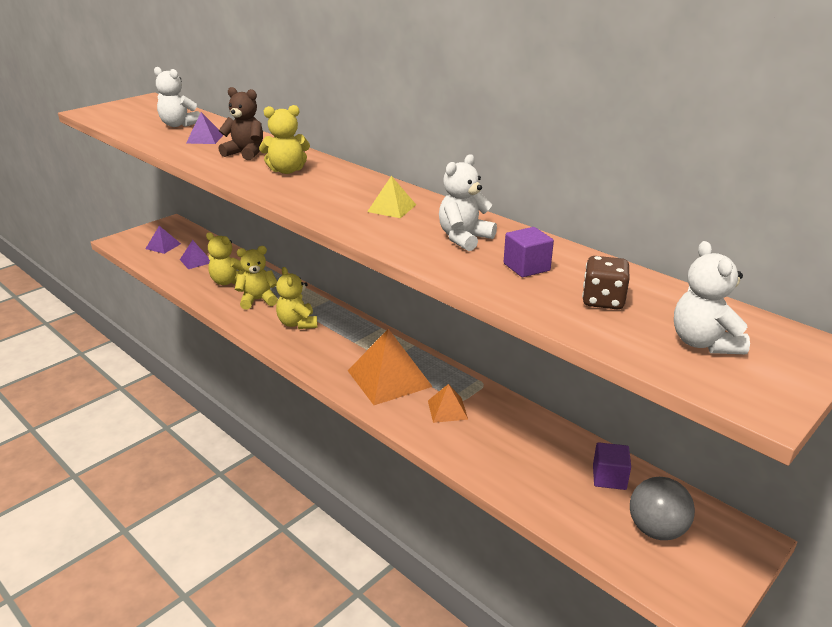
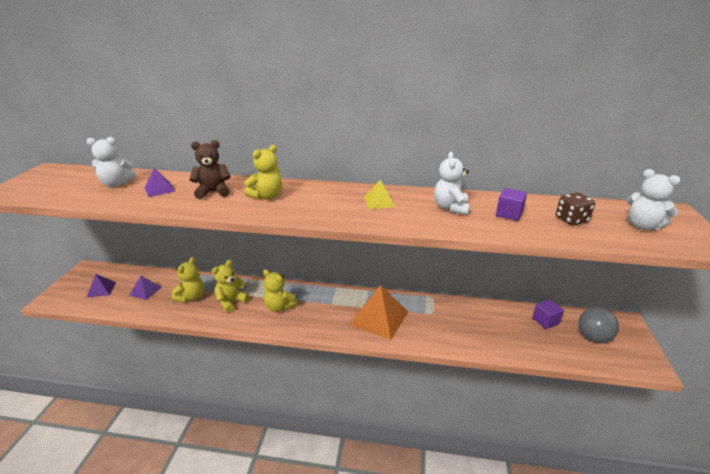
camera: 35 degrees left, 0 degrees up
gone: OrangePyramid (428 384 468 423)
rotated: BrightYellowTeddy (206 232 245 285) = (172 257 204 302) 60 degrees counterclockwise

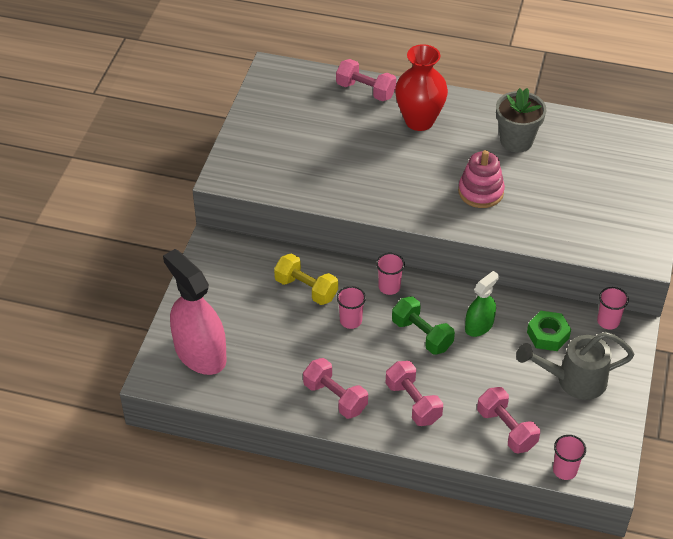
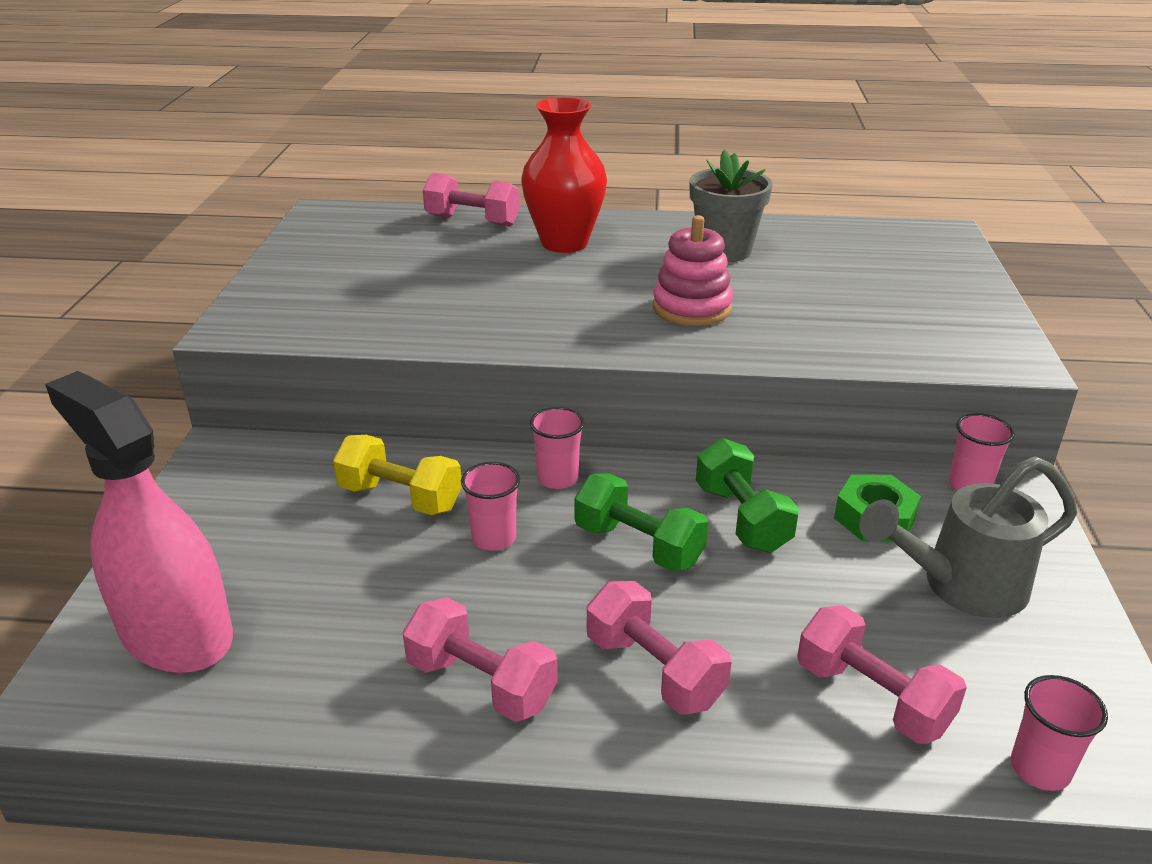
camera: 10 degrees left, 15 degrees down
swapped: GreenSprayer (465 271 499 337) to GreenHandWeight (696 438 799 553)

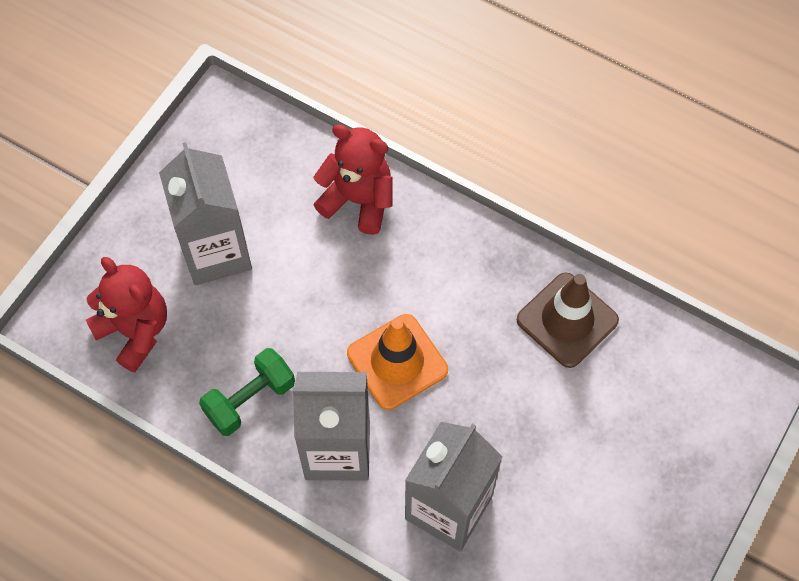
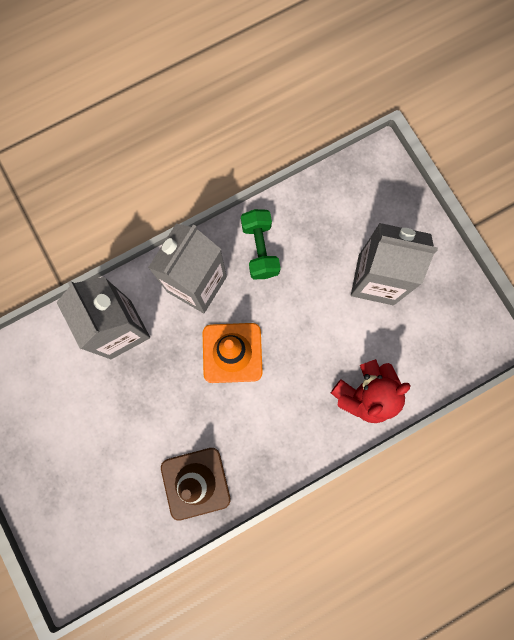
camera: 120 degrees right, 15 degrees up
gone: RedTeddy (86 257 167 372)

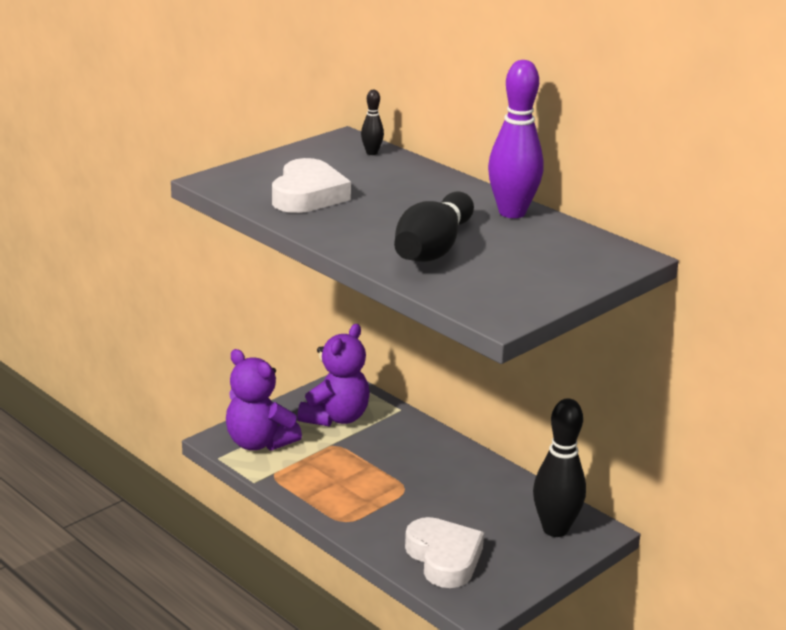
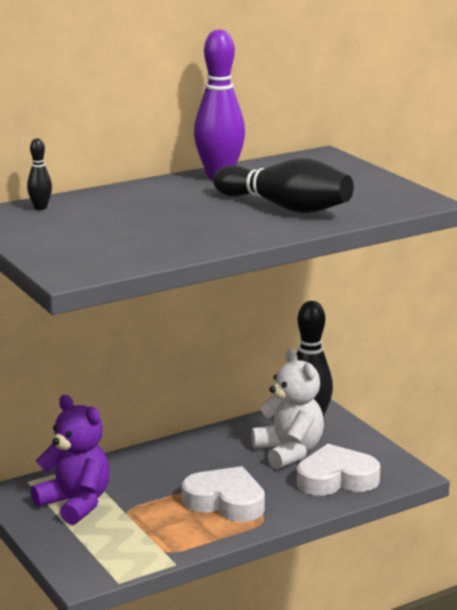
camera: 75 degrees left, 5 degrees down
gone: PurpleTeddy (226 349 302 451)
new: SnowWhiteTeddy (251 349 324 469)
shifted: SnowWhiteHeart (272 158 351 213) to (182 466 265 522)

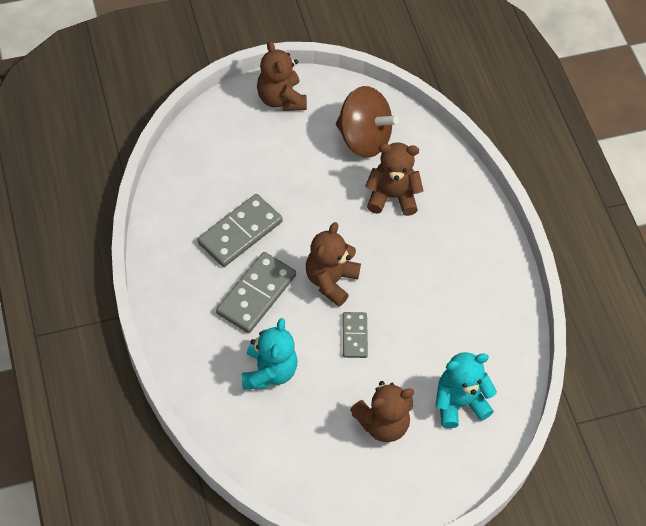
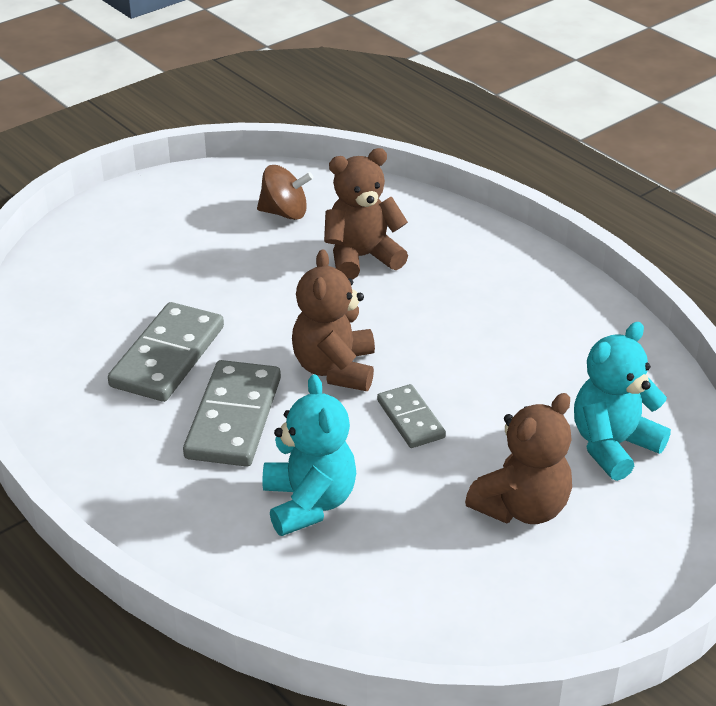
camera: 20 degrees left, 20 degrees down
gone: DarkBrownTeddy (257 41 307 111)
scaled: DarkBrownSpinningTop (336 86 399 158) = (257 165 313 220) x0.59

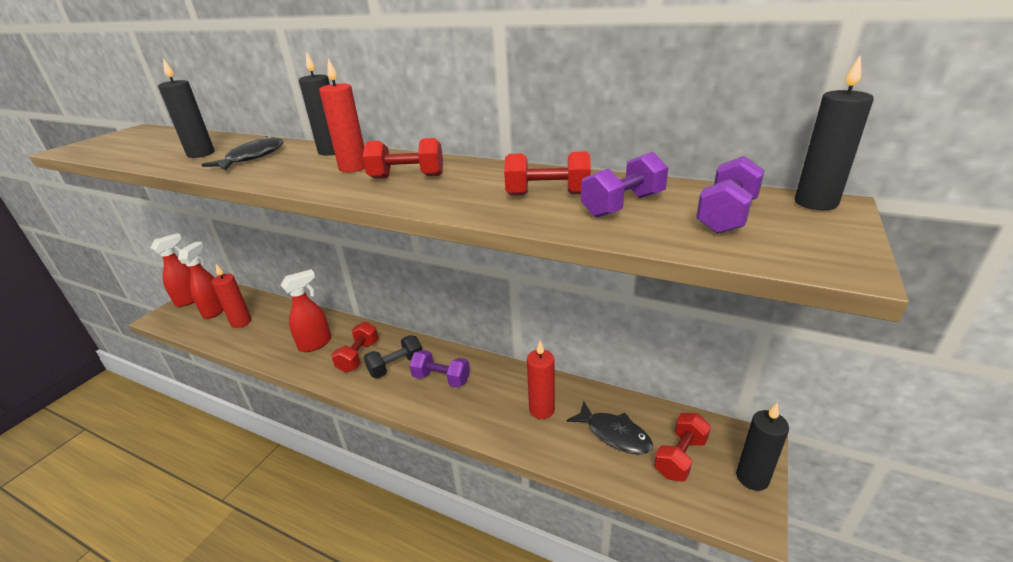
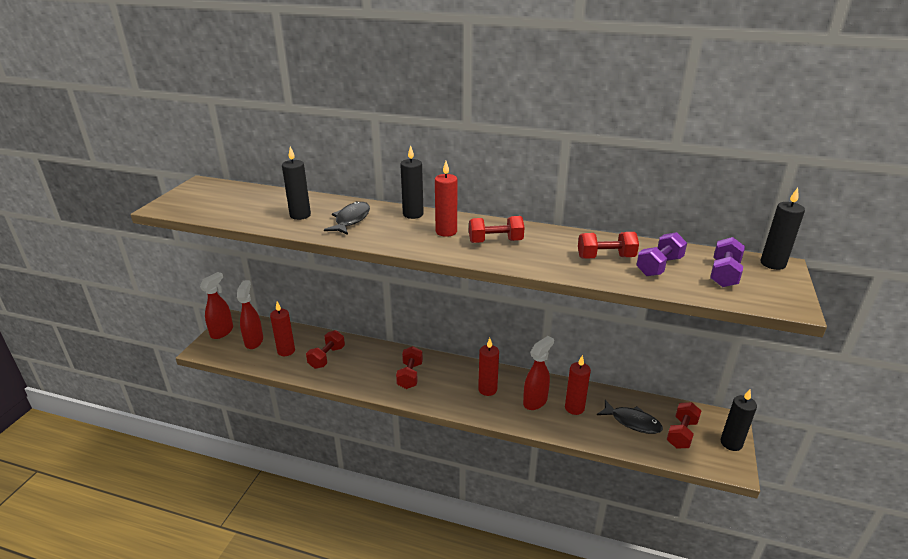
camera: 10 degrees left, 0 degrees up
gone: JetBlackHandWeight (364 335 422 379)
new: RedHandWeight (306 330 345 369)
shifted: RedSprayer (281 269 331 352) to (523 336 554 410)
swapped: PurpleHandWeight (409 350 470 388) to RedCandle (478 338 499 396)

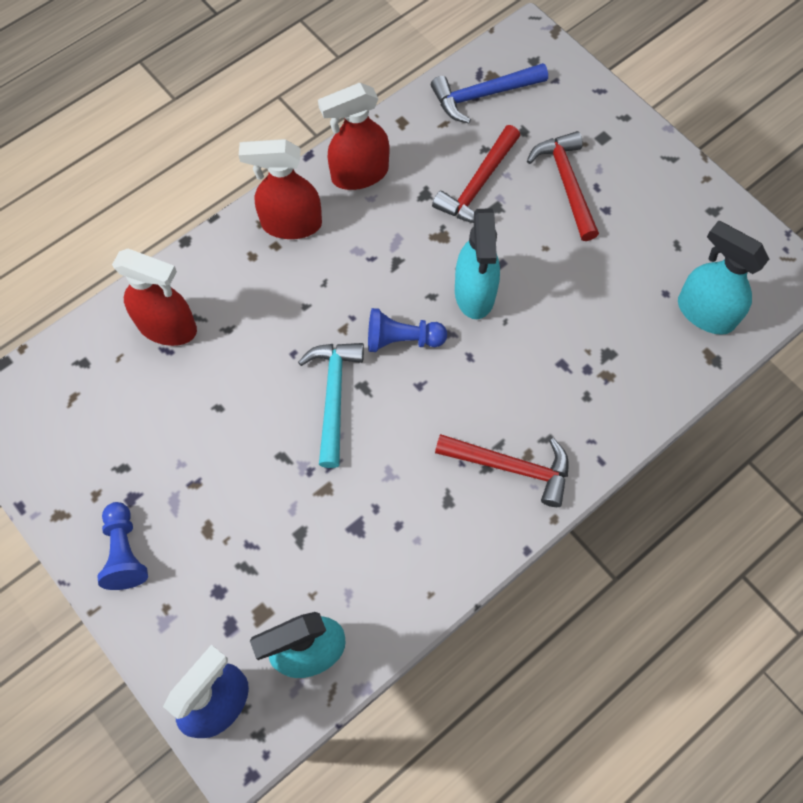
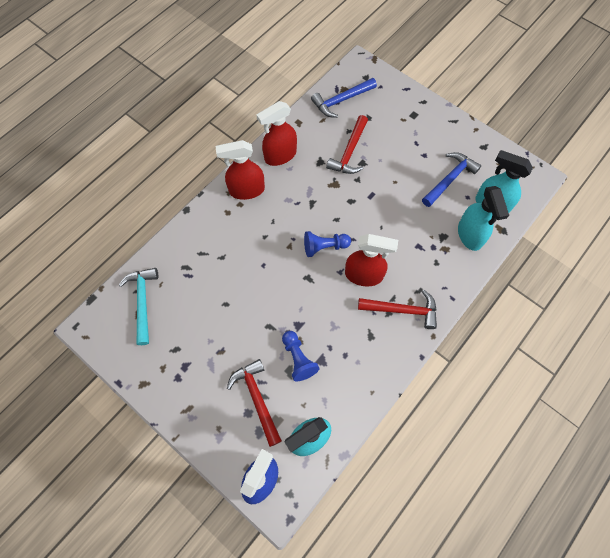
camera: 10 degrees left, 0 degrees up
new: RoyalBlueCarpenter'sHammer (422 152 481 207)
shifted: RoyalBlueChessPawn (97 502 148 590) to (282 331 319 381); RedSprayer (112 249 197 346) to (345 234 398 286); TurquoiseCarpenter'sHammer (298 343 364 468) to (119 268 158 345); TurquoiseSprayer (455 208 500 319) to (458 186 509 251); RedCarpenter'sHammer (527 131 599 241) to (227 359 282 447)

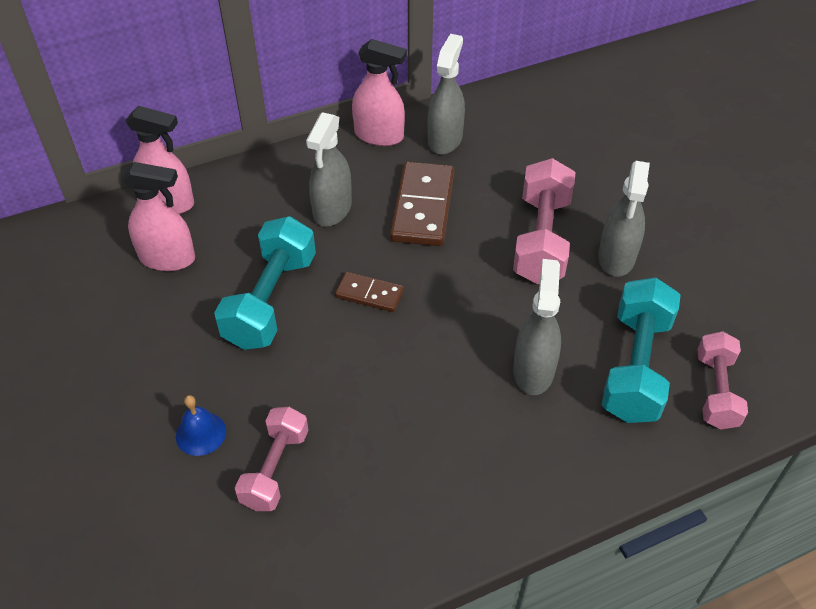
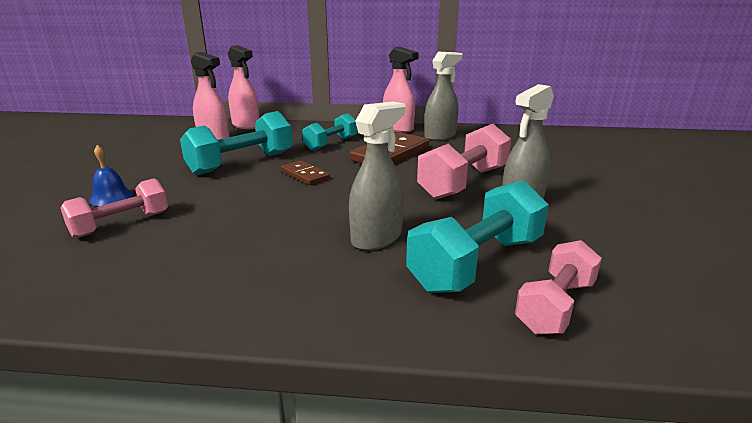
camera: 30 degrees right, 25 degrees down
swapped: GraySprayer (306 112 352 227) to TurquoiseHandWeight (302 113 357 151)

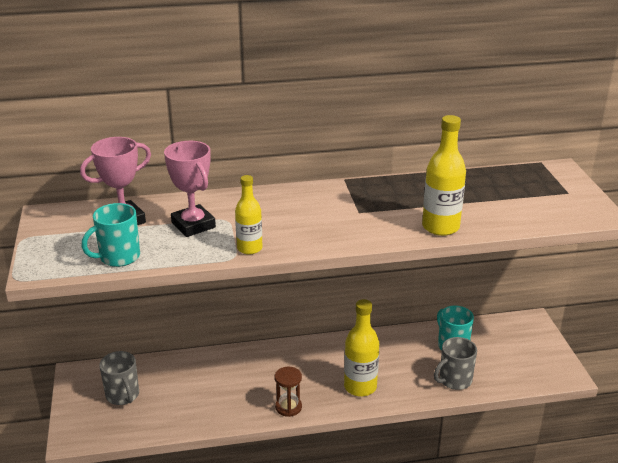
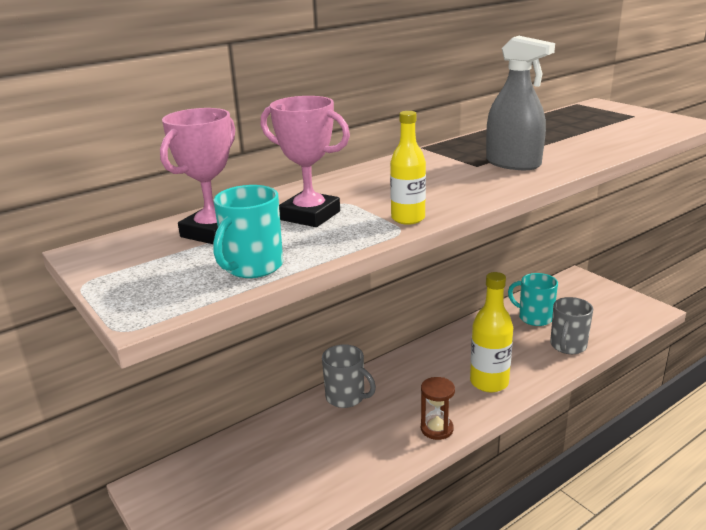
camera: 25 degrees left, 5 degrees down
gone: BrightYellowBottle (422 115 466 236)
new: GraySprayer (486 36 555 170)
shifted: GrayMug (99 351 139 405) to (322 344 376 408)

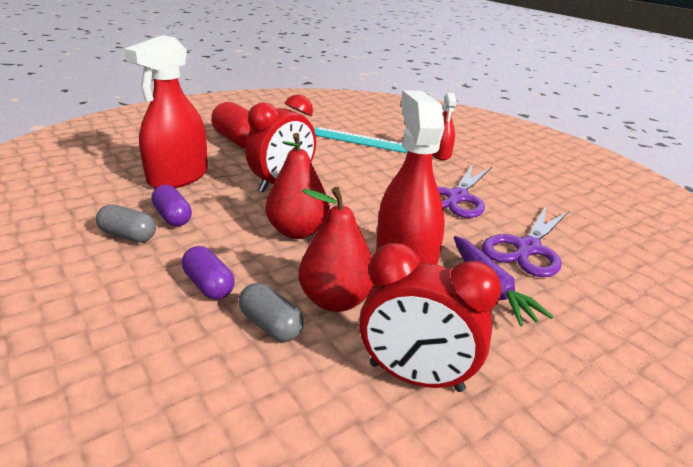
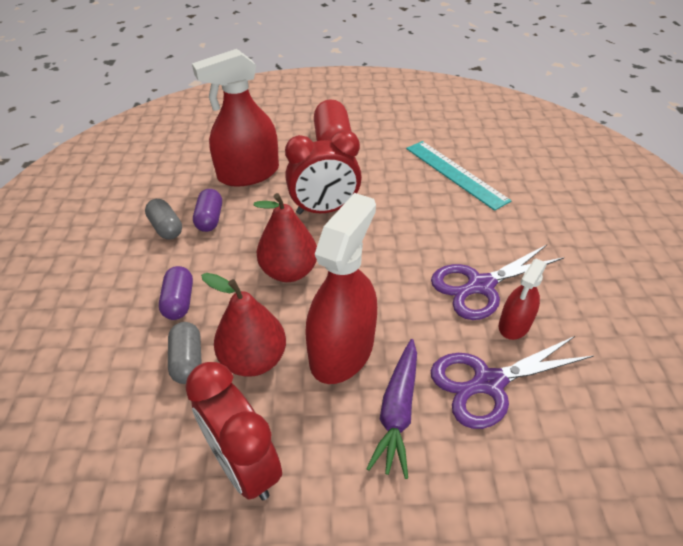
camera: 35 degrees right, 15 degrees up
shifted: RedSprayer (432 93 457 160) to (499 259 547 340)

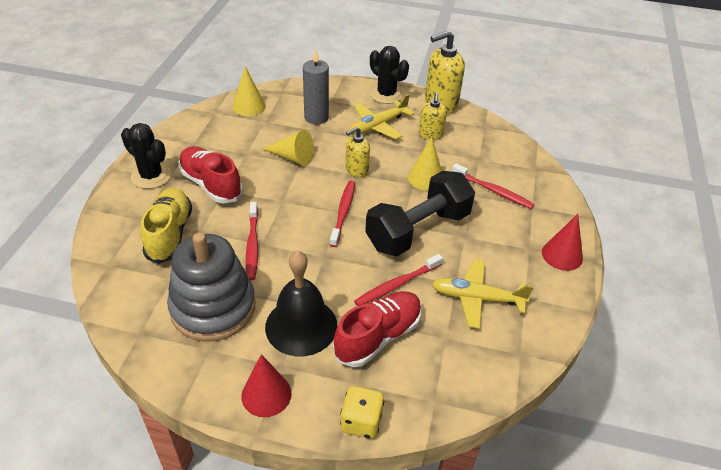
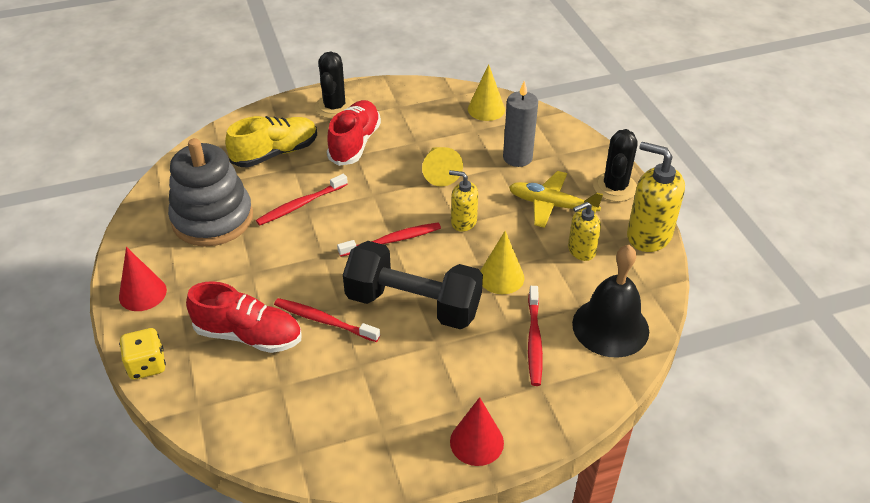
camera: 60 degrees right, 0 degrees up
gone: BrightYellowPlane (432 259 534 329)
shifted: JetBlackBell (265 251 337 357) to (572 245 649 358)

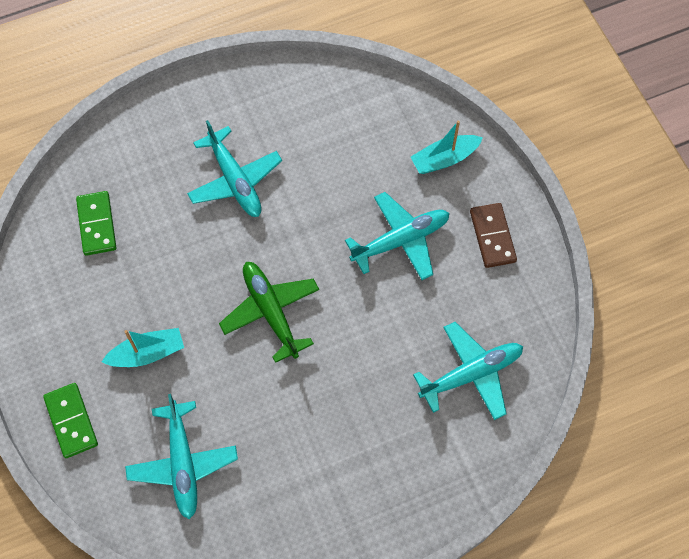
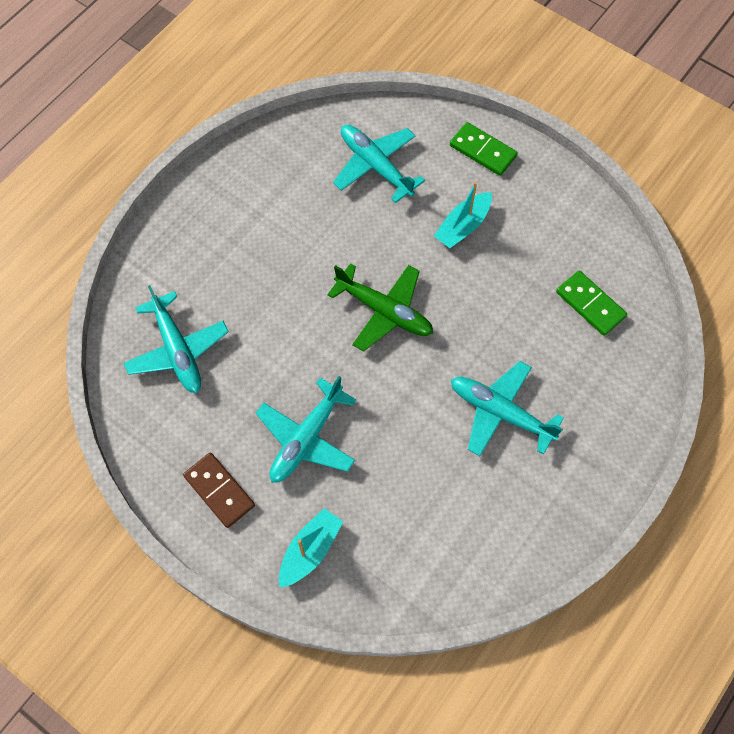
camera: 150 degrees right, 0 degrees up
rotated: TurquoisePlane (413 322 523 420) = (124 285 229 393) 60 degrees counterclockwise

